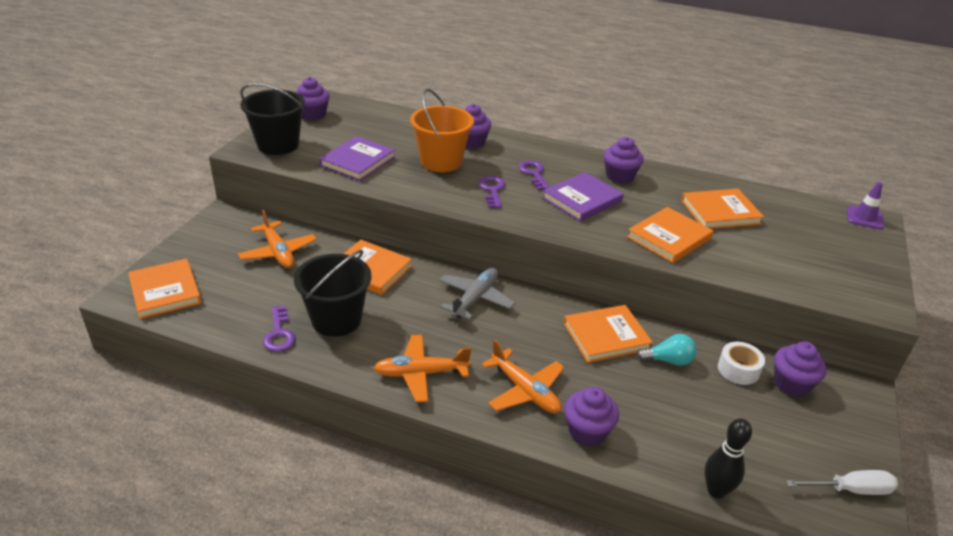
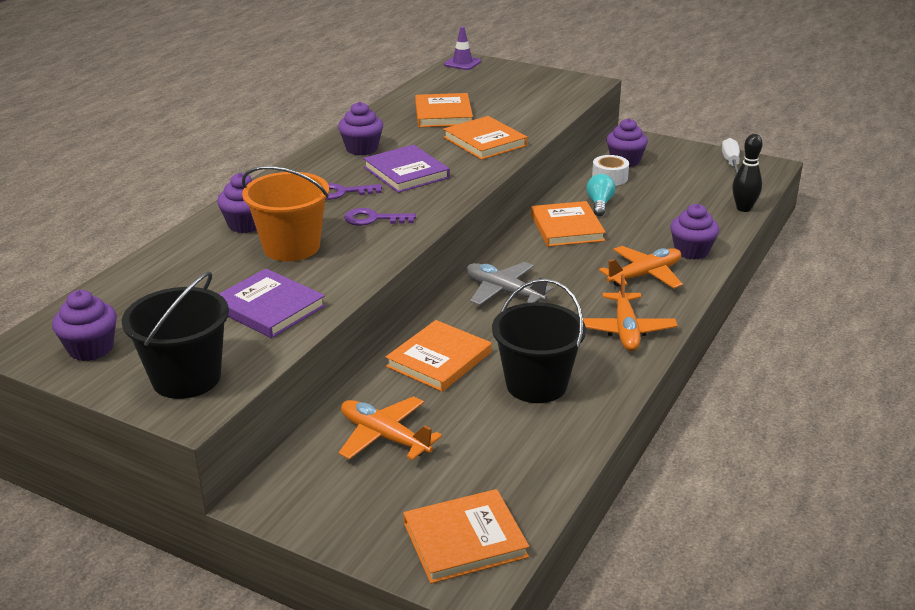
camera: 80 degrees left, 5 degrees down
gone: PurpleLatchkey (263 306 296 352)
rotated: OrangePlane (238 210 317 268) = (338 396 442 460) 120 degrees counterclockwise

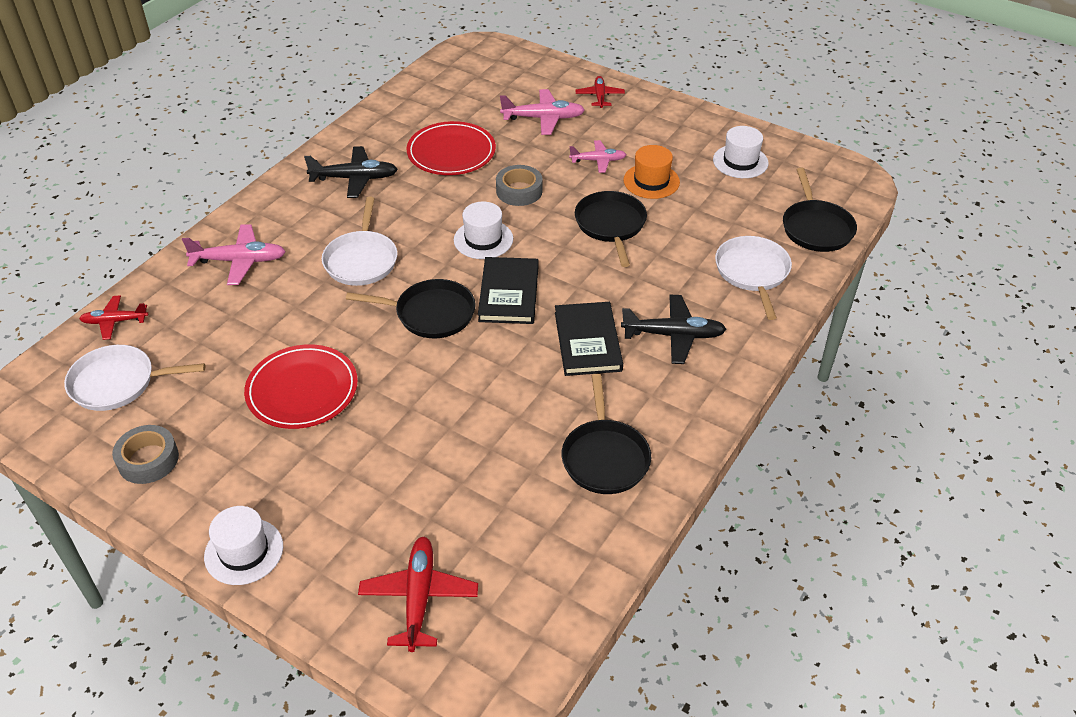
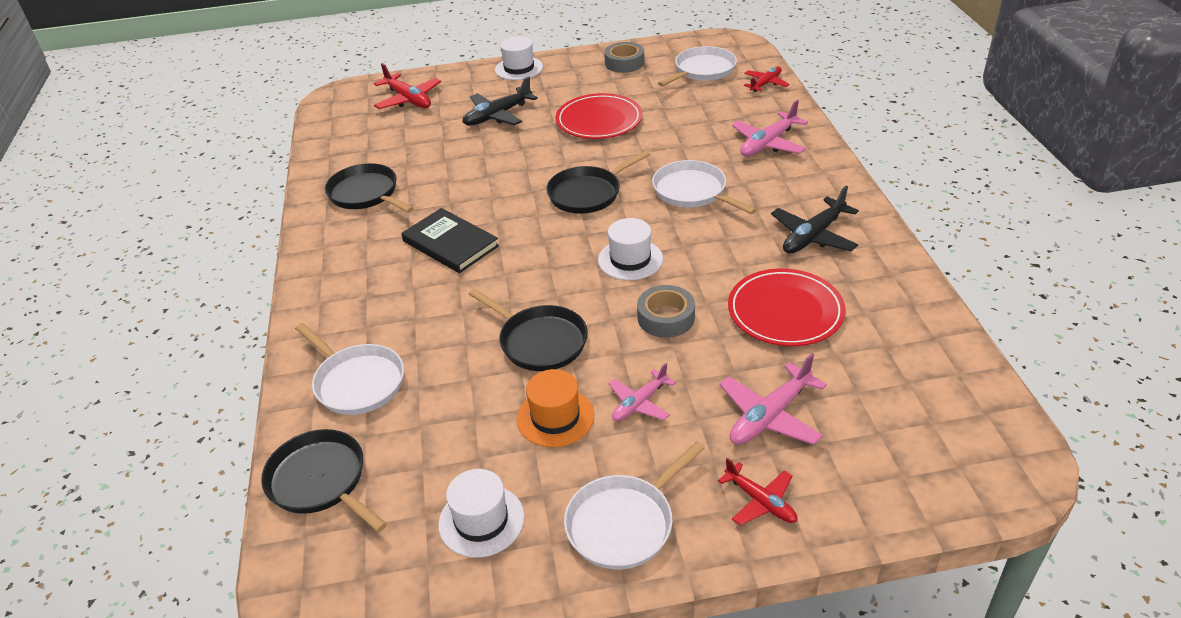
camera: 140 degrees right, 5 degrees down
gone: JetBlackHardback (478 257 539 324)
new: SnowWhitePan (564 441 705 569)
shifted: JetBlackPlane (621 295 727 364) to (463 77 538 126)

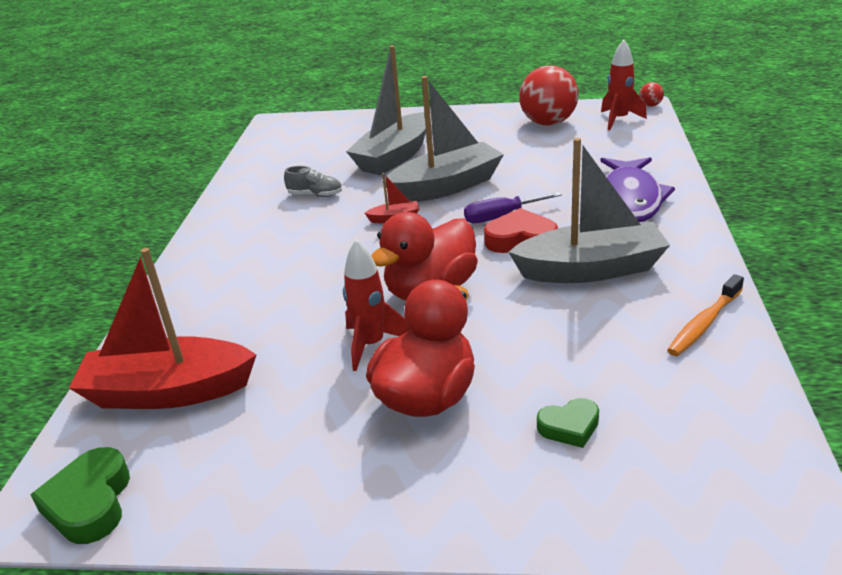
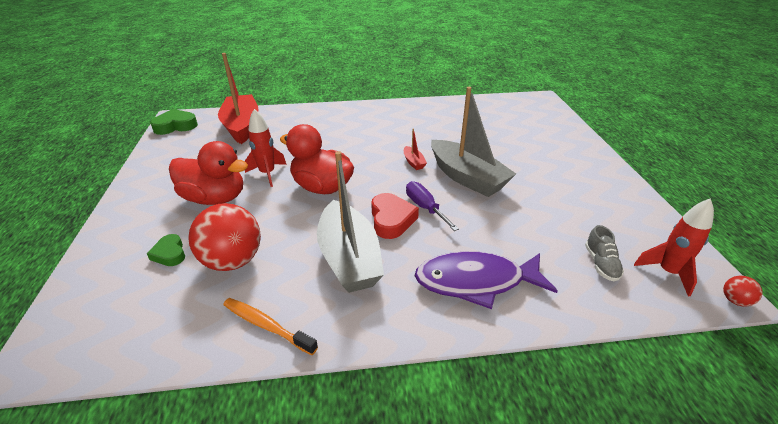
camera: 75 degrees right, 5 degrees up
gone: GrayBoat (346 45 426 175)
shifted: GraySneaker (284 166 342 197) to (585 225 624 281); RedBall (519 65 579 125) to (188 203 261 271)

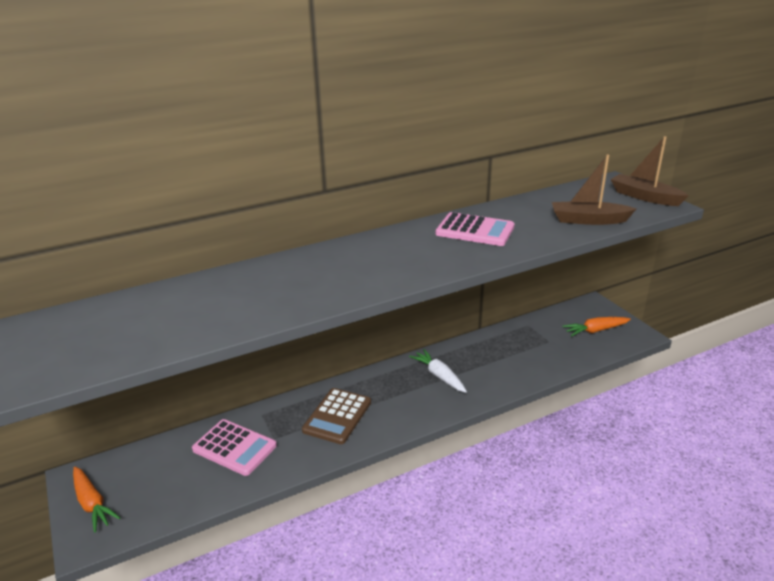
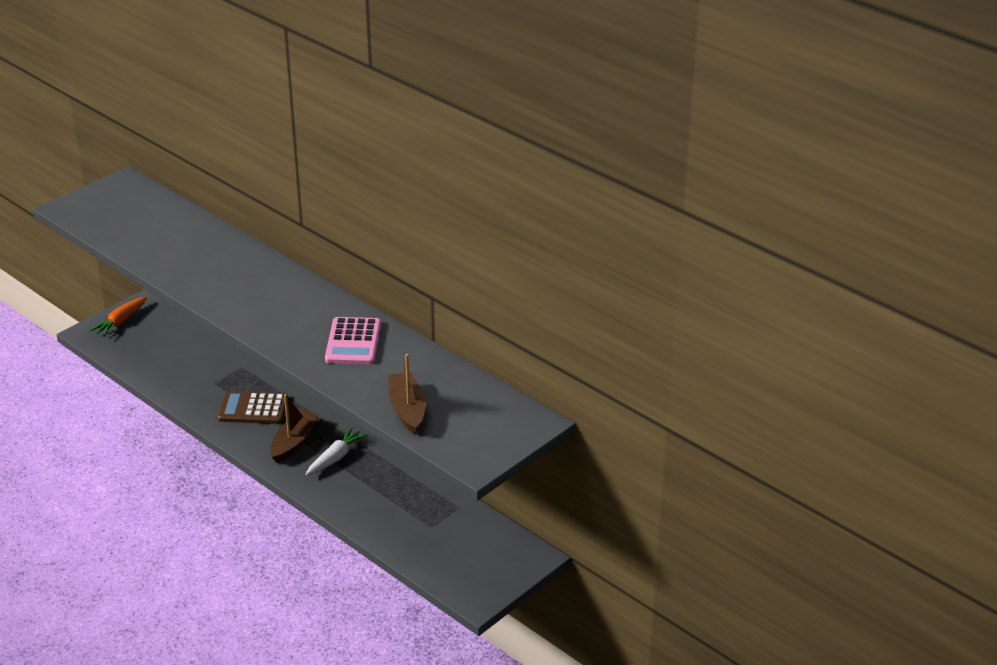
camera: 70 degrees right, 5 degrees up
gone: RosyPocketCalculator (192 419 277 476); OrangeRootVegetable (562 317 631 337)
shifted: DarkBrownBoat (611 136 689 206) to (270 394 319 463)

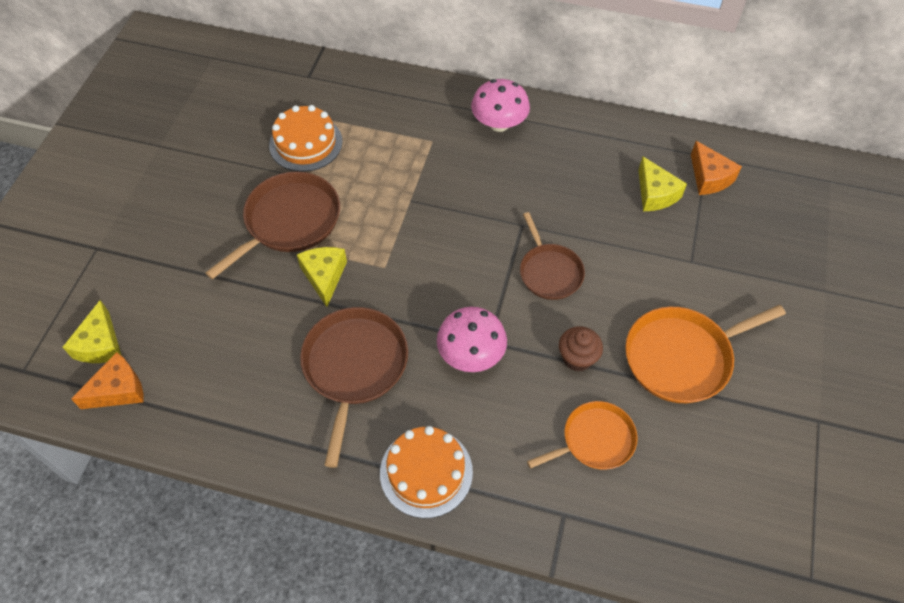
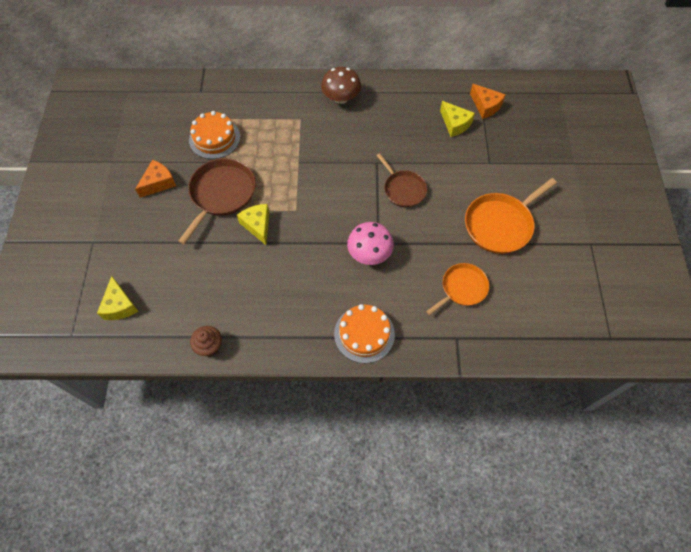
camera: 15 degrees left, 5 degrees up
gone: DarkBrownPan (300 307 408 468)
shifted: OrangePieceOfCheese (71 352 144 409) to (135 160 176 198); DarkBrownMuffin (559 327 603 372) to (190 326 222 357)
repainted: RosyFungus (471 79 530 132) to DarkBrownFungus (321 67 361 104)

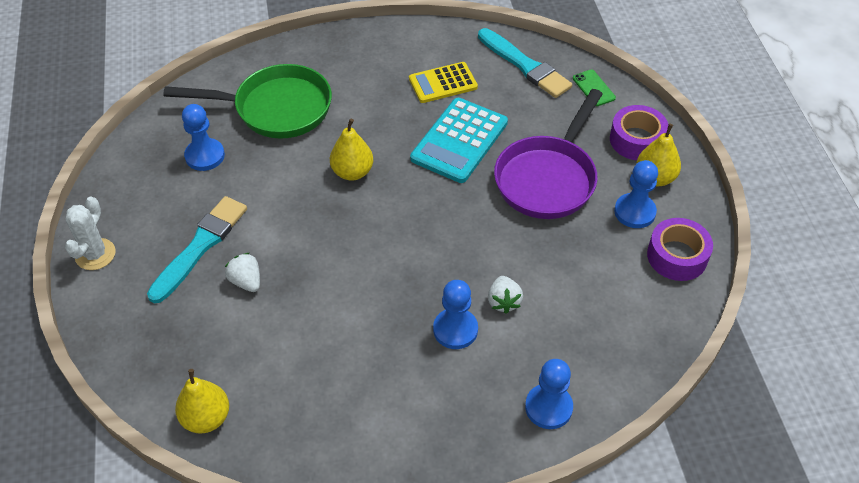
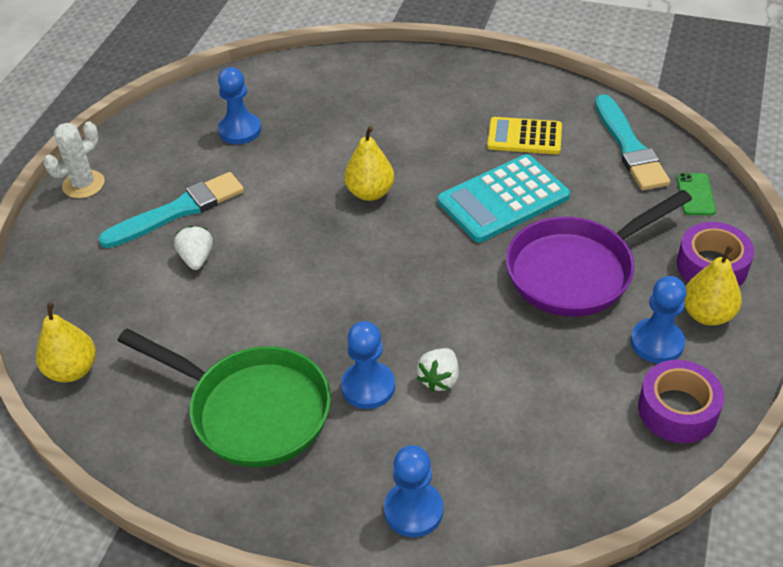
camera: 30 degrees right, 5 degrees down
shifted: GreenPan (163 64 332 139) to (117 329 331 468)

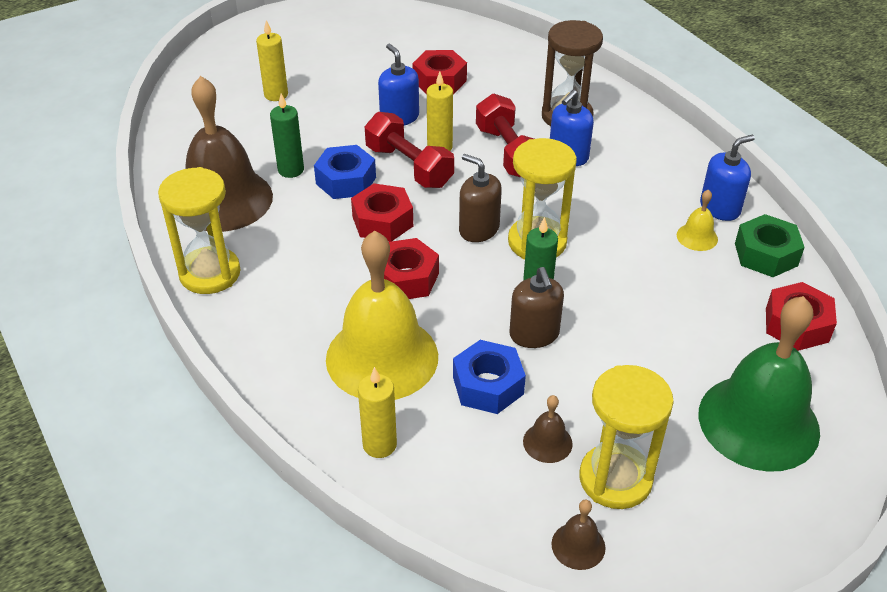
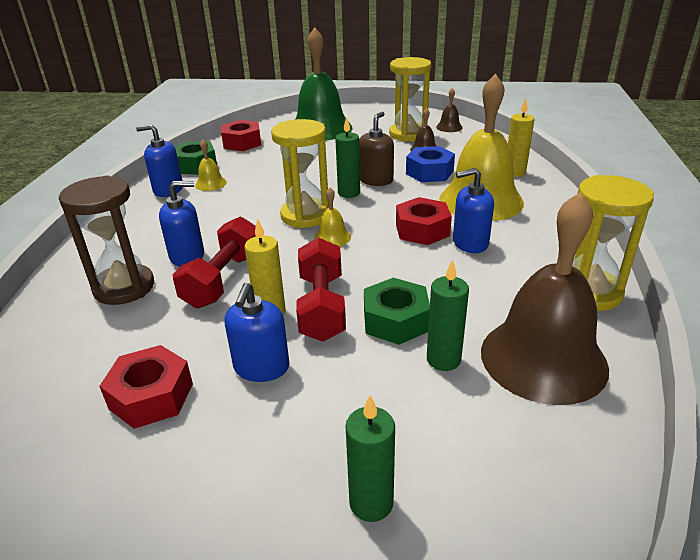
camera: 140 degrees left, 10 degrees down
gone: RedHexagonNut (351 183 413 242)
new: RoyalBlueSoapDispenser (453 168 494 253)
swapped: DarkBrownSoapDispenser (459 154 502 242) to BrightYellowBell (314 187 351 246)
repainted: BrightYellowCandle (256 20 288 101) to GreenCandle (346 395 395 522); RoyalBlueHexagonNut (314 145 376 199) to GreenHexagonNut (364 278 430 345)

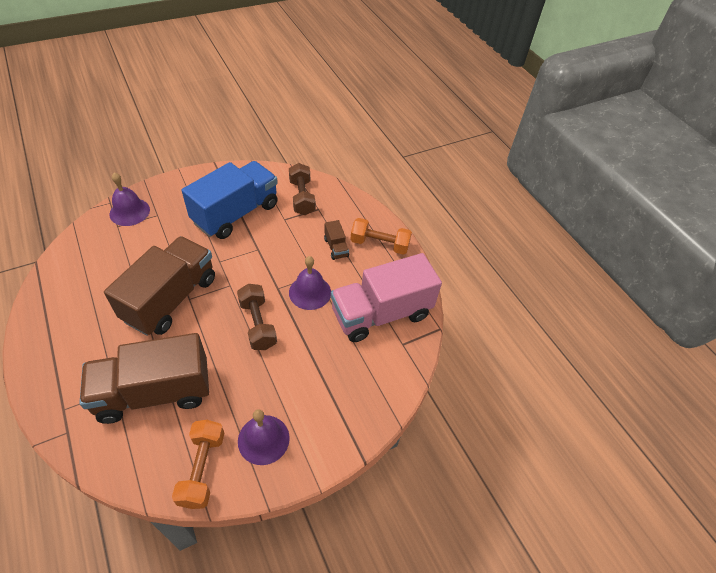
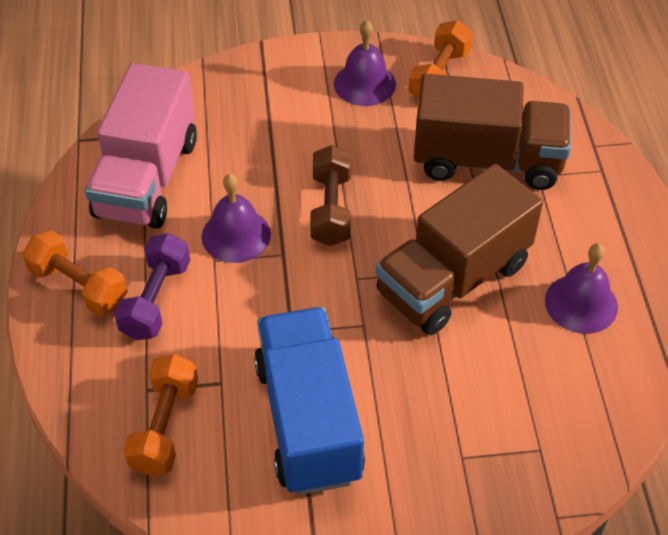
camera: 155 degrees left, 0 degrees up
shifted: PurpleBell (109 172 150 226) to (545 244 618 334)
swapped: DarkBrownLorry (324 220 349 260) to PurpleHandWeight (114 233 190 340)
repainted: DarkBrownHandWeight (289 163 316 215) to OrangeHandWeight (123 354 198 476)
rotated: RoyalBlueLorry (182 161 278 239) = (254 307 365 495) 105 degrees clockwise; RosyLorry (331 253 442 342) = (85 63 197 229) 105 degrees clockwise

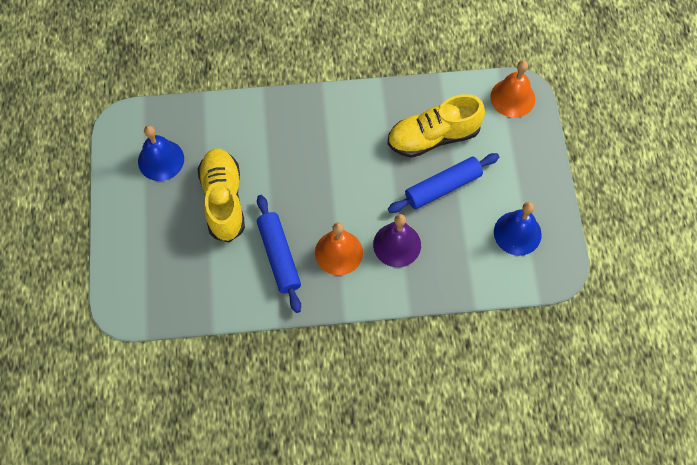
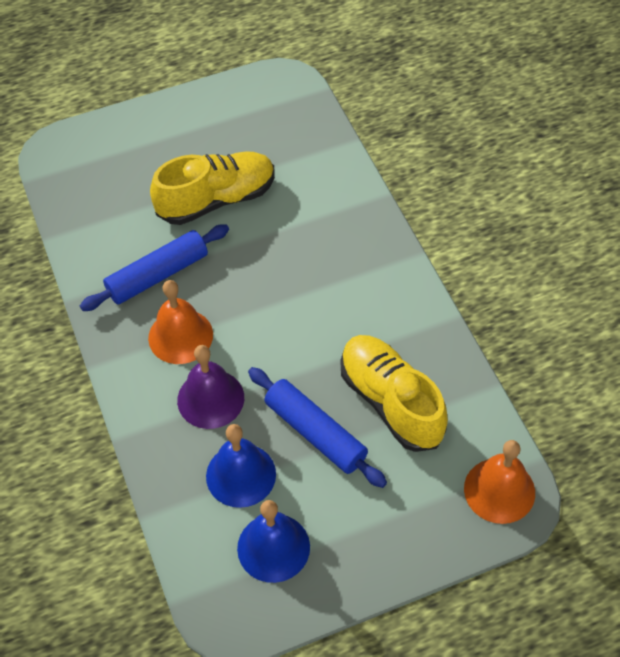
camera: 75 degrees right, 10 degrees down
shifted: RoyalBlueBell (138 125 184 181) to (206 424 276 508)

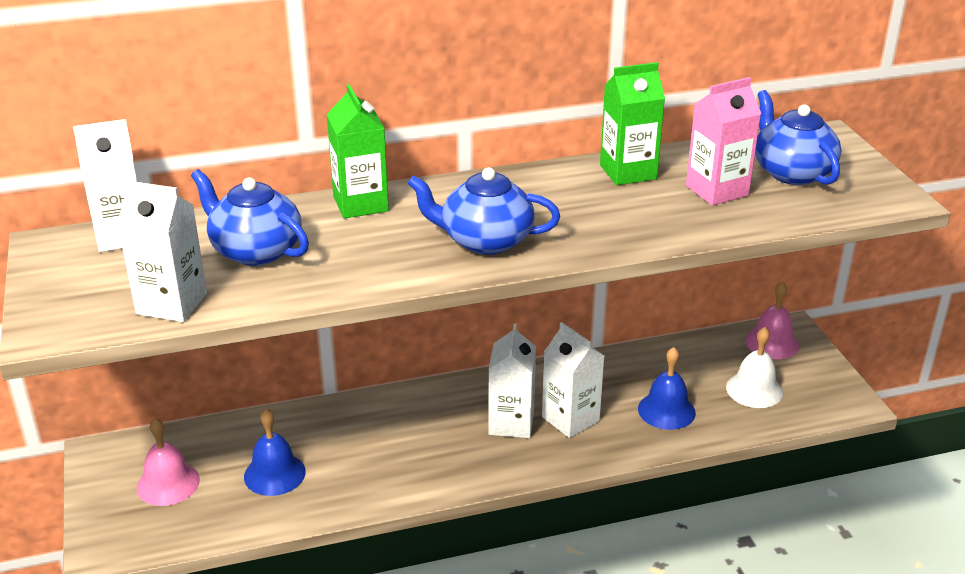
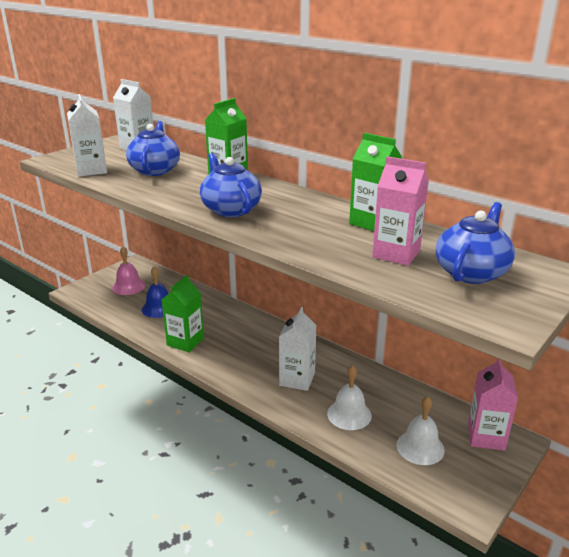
camera: 55 degrees right, 5 degrees down
gone: SnowWhiteCarton (488 323 536 438)
new: GreenCarton (161 275 204 352)
swapped: RosyBell (745 281 799 359) to RosyCarton (468 358 518 451)
repainted: RoyalBlueBell (638 347 696 430) to SnowWhiteBell (327 365 372 430)

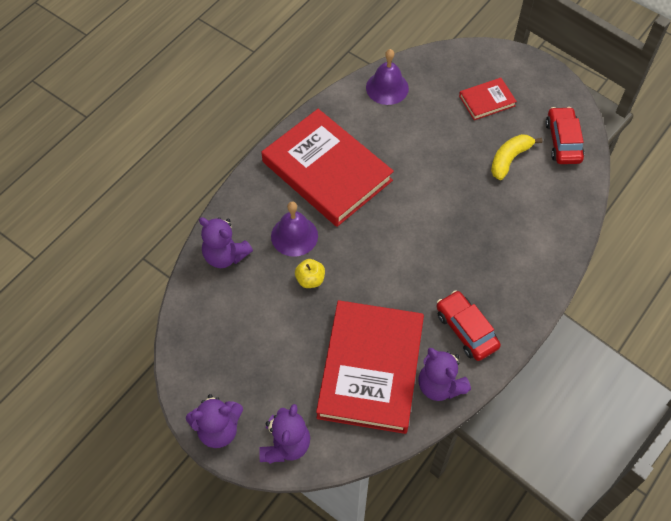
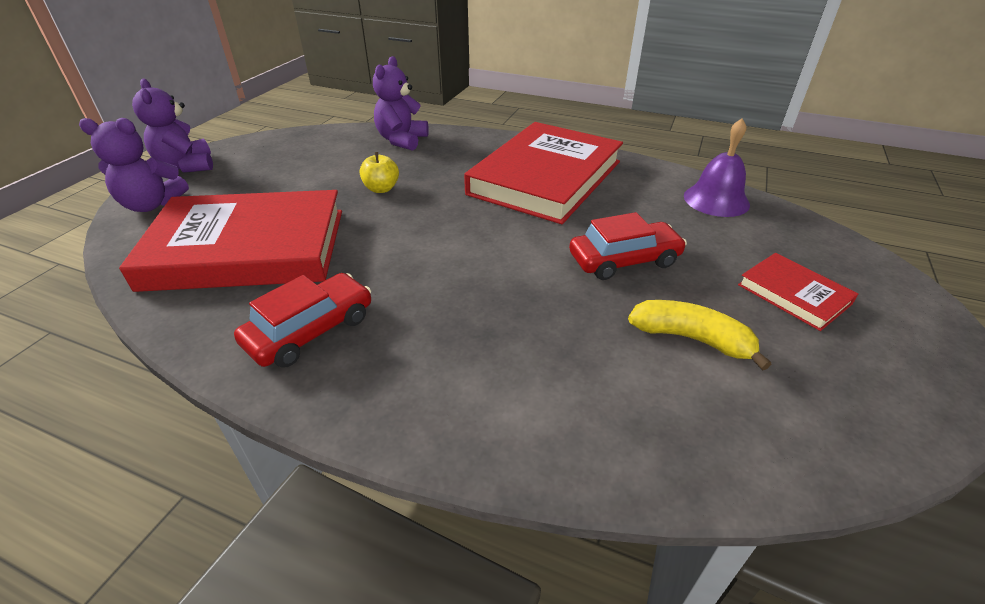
camera: 75 degrees right, 20 degrees down
gone: PurpleBell (271 202 318 257); PurpleTeddy (419 348 471 401)
shifted: RedToyCar (545 107 584 164) to (569 212 687 280)

